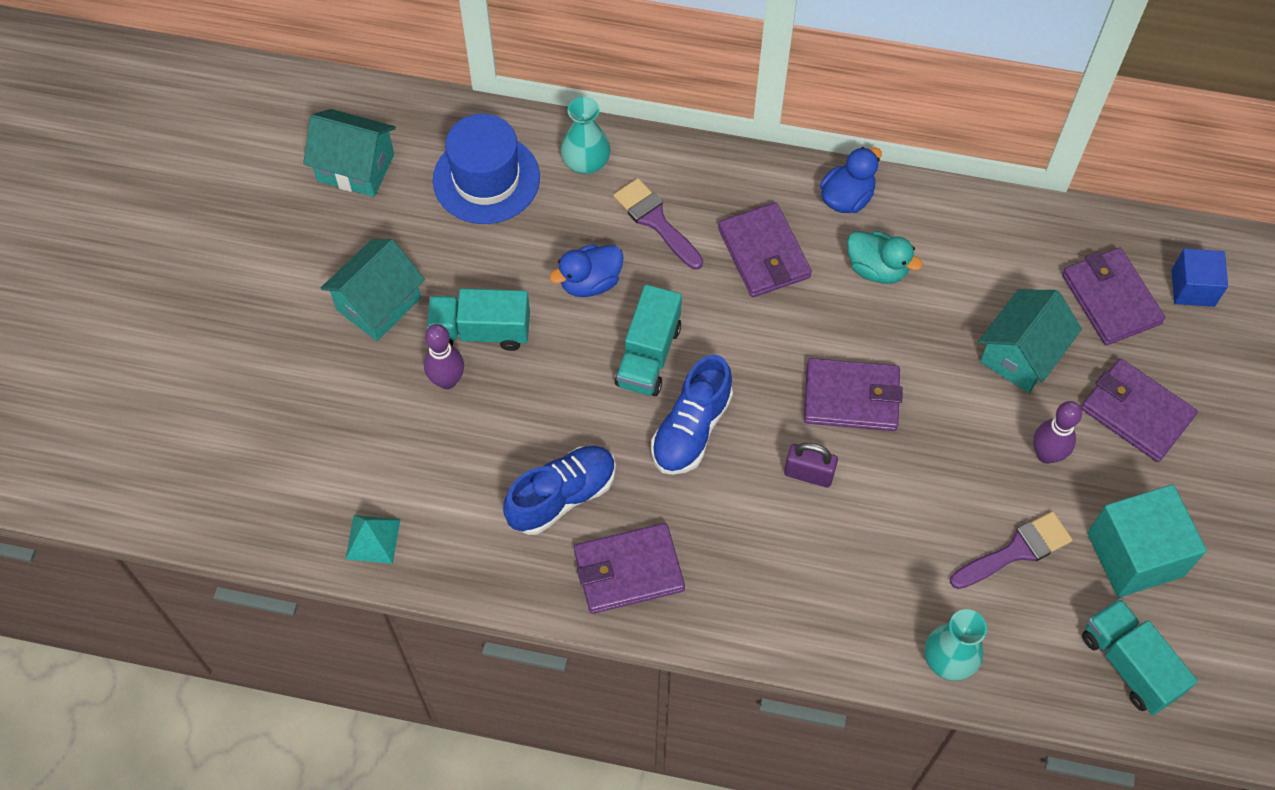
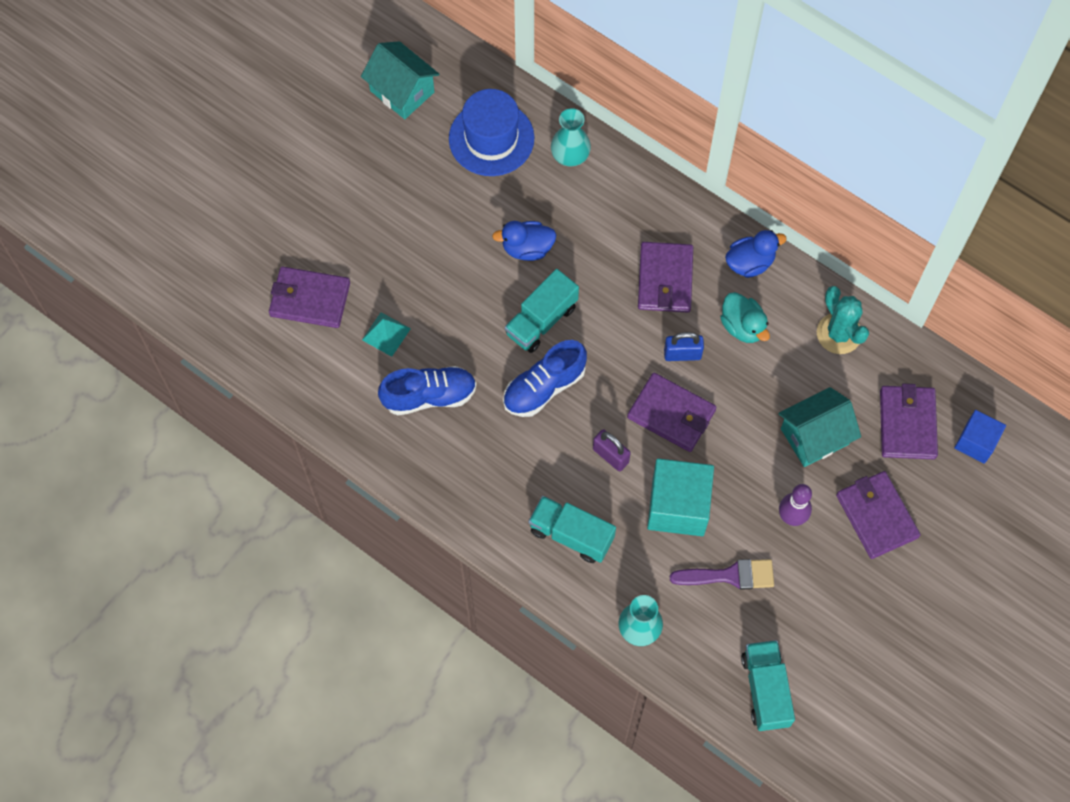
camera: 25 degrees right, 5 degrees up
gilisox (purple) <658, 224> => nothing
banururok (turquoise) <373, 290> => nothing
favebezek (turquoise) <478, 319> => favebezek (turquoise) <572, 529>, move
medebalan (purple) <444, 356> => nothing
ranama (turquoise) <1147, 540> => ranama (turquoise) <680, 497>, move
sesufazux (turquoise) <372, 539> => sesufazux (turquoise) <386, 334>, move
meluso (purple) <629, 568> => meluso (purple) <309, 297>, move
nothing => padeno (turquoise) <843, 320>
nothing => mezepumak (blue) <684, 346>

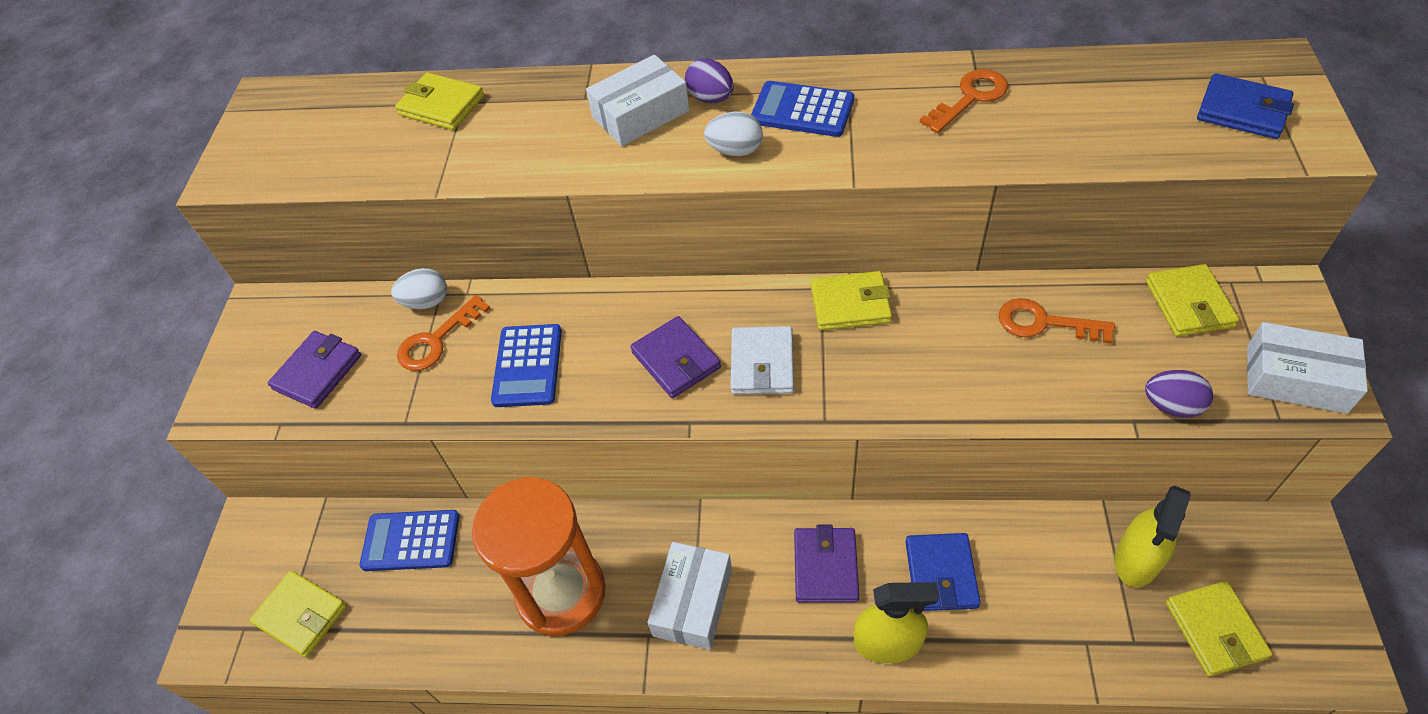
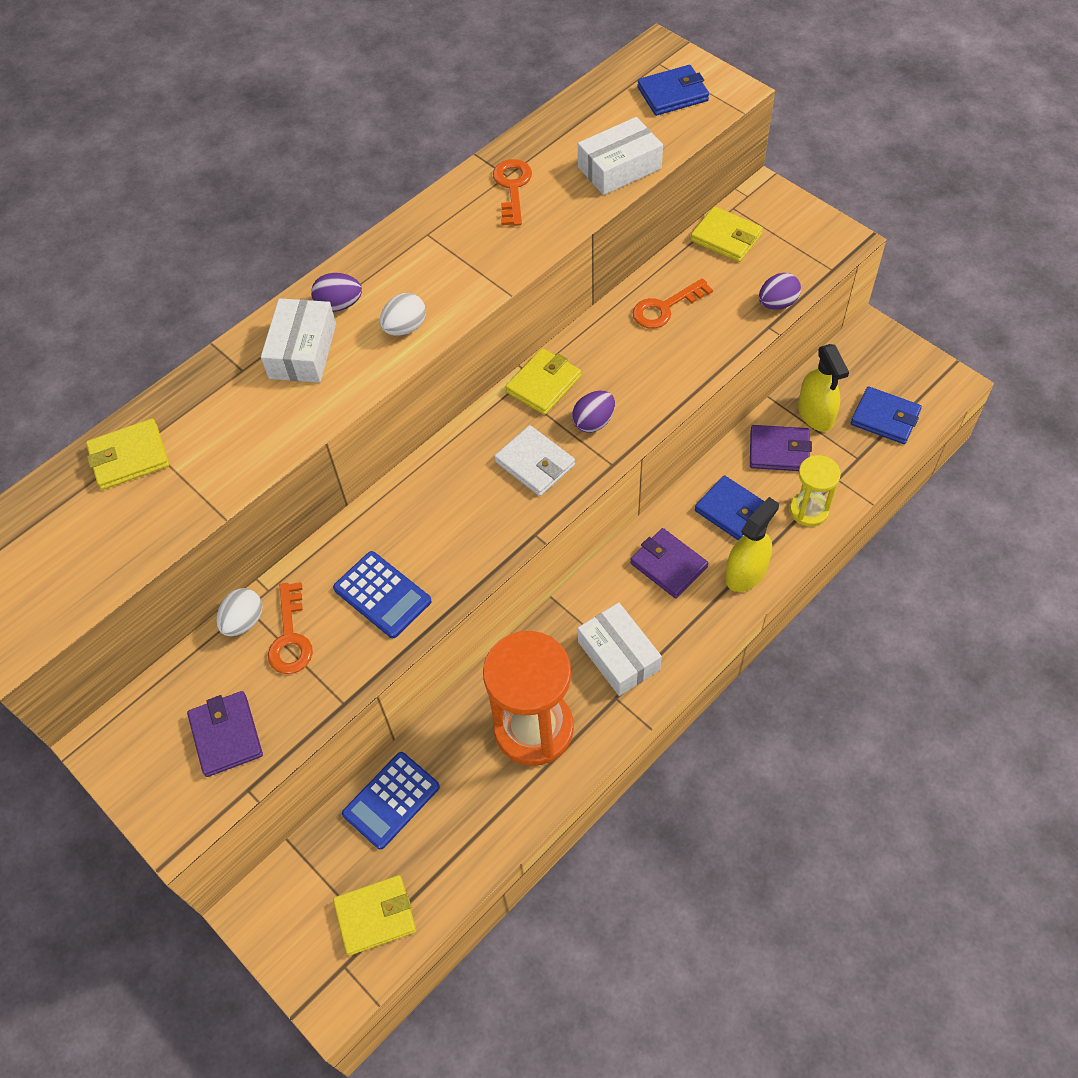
camera: 50 degrees left, 5 degrees up
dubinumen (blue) <802, 109> => nothing
meluso (purple) <675, 357> => meluso (purple) <781, 448>, move
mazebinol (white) <1307, 368> => mazebinol (white) <620, 156>, move
meluso (yellow) <1218, 629> => meluso (blue) <886, 415>
nothing => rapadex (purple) <593, 412>
nothing => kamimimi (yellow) <815, 491>

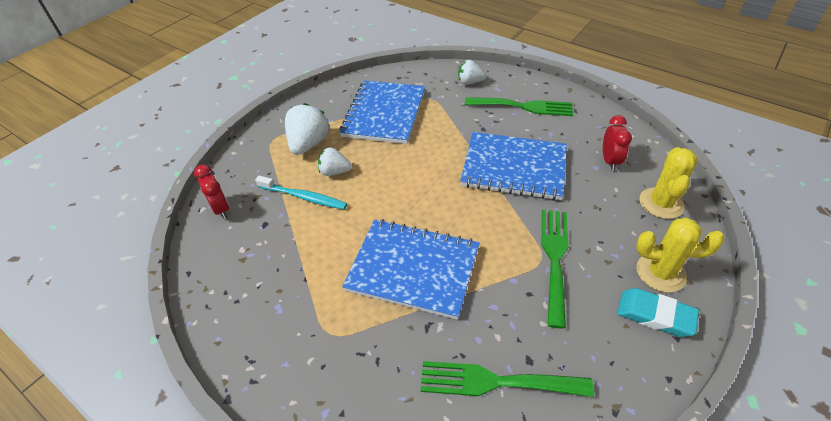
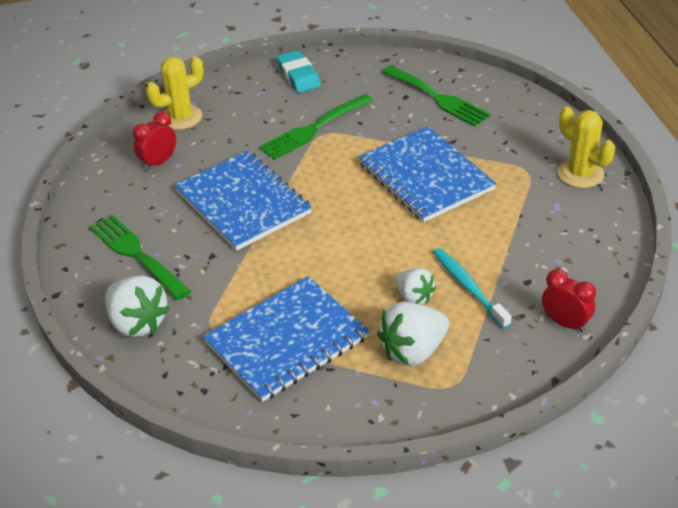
camera: 140 degrees left, 5 degrees down
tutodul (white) <472, 72> => tutodul (white) <137, 306>, x1.62
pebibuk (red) <211, 192> => pebibuk (red) <569, 300>, 120 degrees clockwise
padeno (yellow) <680, 255> => padeno (yellow) <586, 147>, move

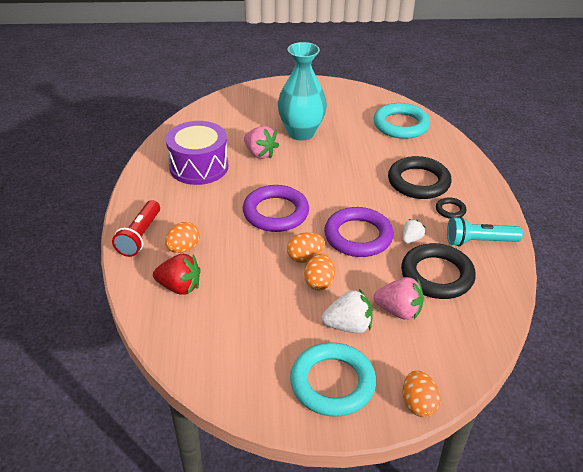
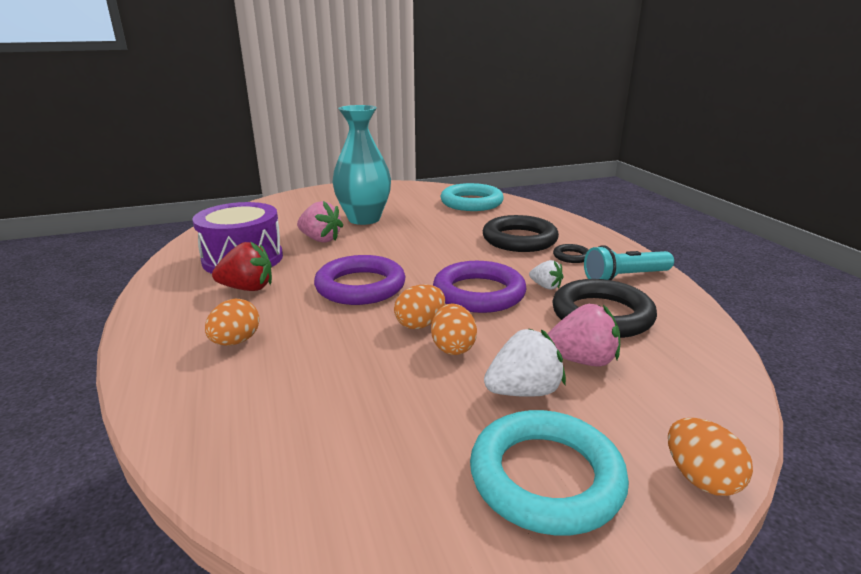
camera: 15 degrees left, 15 degrees down
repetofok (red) <136, 228> => nothing
tutodul (white) <414, 231> => tutodul (white) <546, 275>, 105 degrees clockwise
tutodul (red) <177, 274> => tutodul (red) <242, 266>, move

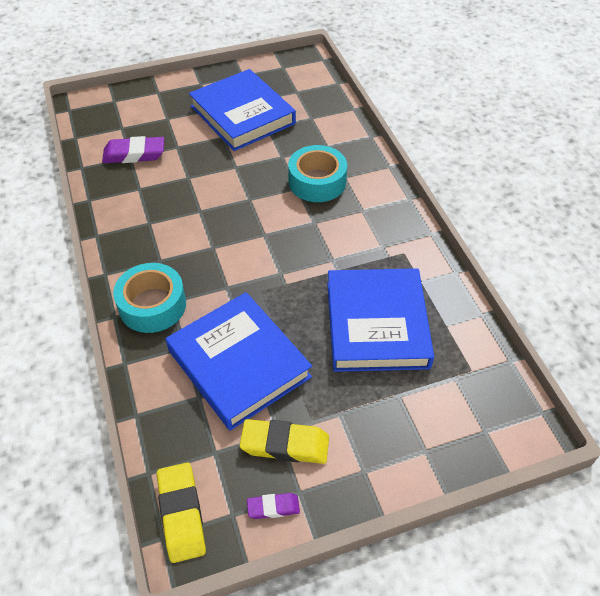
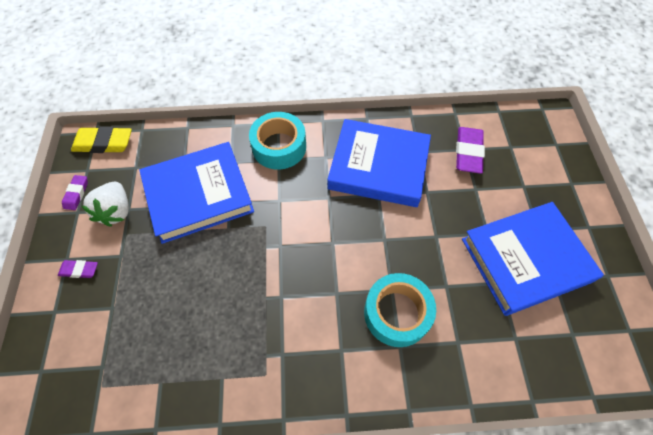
camera: 105 degrees right, 10 degrees up
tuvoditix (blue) <380, 320> => tuvoditix (blue) <379, 163>, move
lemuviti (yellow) <284, 441> => tutodul (white) <105, 204>
nothing => lemuviti (purple) <78, 269>

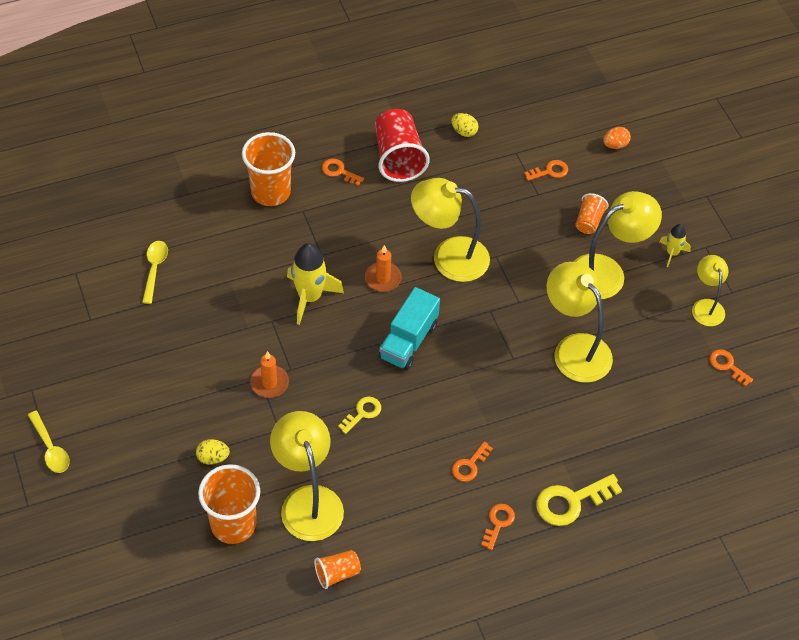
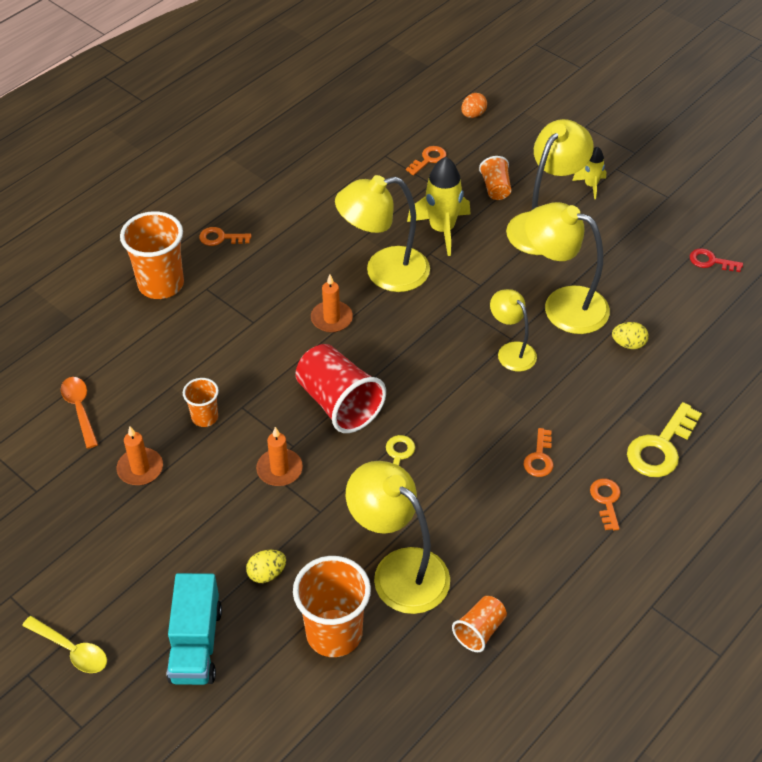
camera: 25 degrees left, 5 degrees down
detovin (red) <402, 145> => detovin (red) <340, 388>, move
rapadex (yellow) <464, 125> => rapadex (yellow) <630, 335>, move
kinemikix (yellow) <155, 272> => kinemikix (orange) <79, 413>
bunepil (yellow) <315, 284> => bunepil (yellow) <438, 206>, move
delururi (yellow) <710, 290> => delururi (yellow) <513, 330>, move
favebezek (turquoise) <409, 328> => favebezek (turquoise) <194, 629>, move
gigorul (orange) <731, 367> => gigorul (red) <716, 260>
nothing => detovin (orange) <201, 402>
nothing => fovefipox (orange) <140, 455>

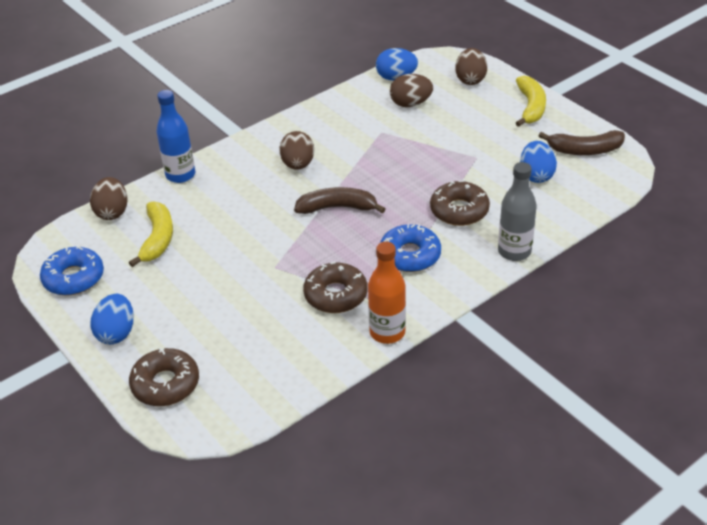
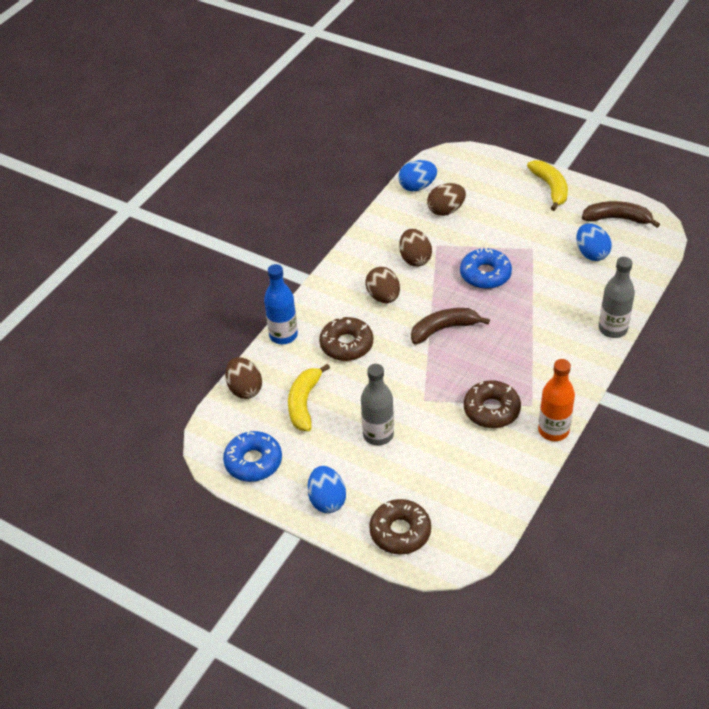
camera: 20 degrees left, 5 degrees up
rapadex (brown) <471, 66> => rapadex (brown) <415, 248>, move
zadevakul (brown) <581, 142> => zadevakul (brown) <621, 214>, 150 degrees counterclockwise
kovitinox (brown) <460, 203> => kovitinox (brown) <346, 339>, move
zadevakul (yellow) <151, 234> => zadevakul (yellow) <309, 397>, 150 degrees counterclockwise
kovitinox (blue) <410, 248> => kovitinox (blue) <486, 268>, move
nothing => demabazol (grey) <377, 405>

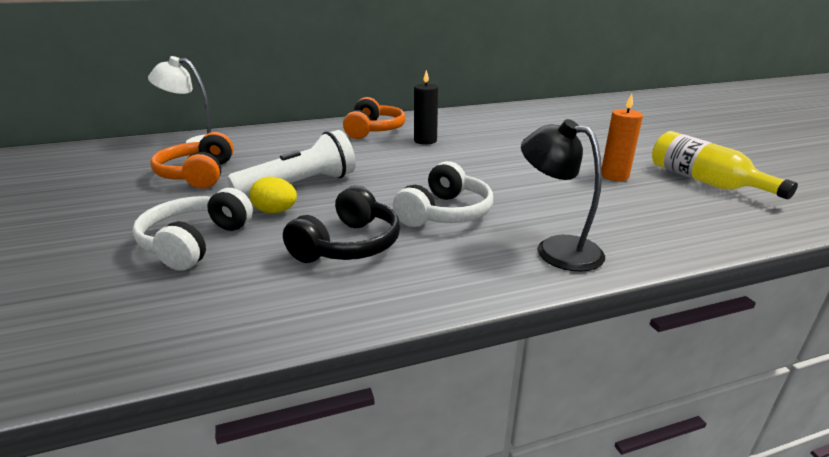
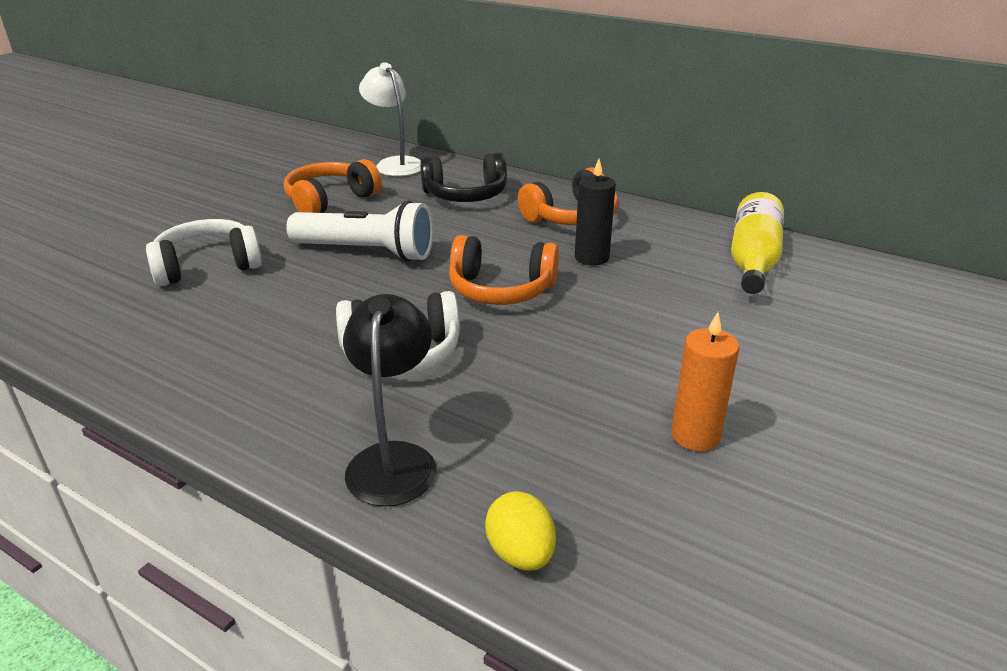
camera: 50 degrees right, 5 degrees up
demabazol (yellow) <725, 165> => demabazol (yellow) <757, 243>, move
rapadex (yellow) <273, 195> => rapadex (yellow) <520, 531>, move
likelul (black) <341, 224> => likelul (black) <463, 177>, move
nothing => likelul (orange) <504, 270>

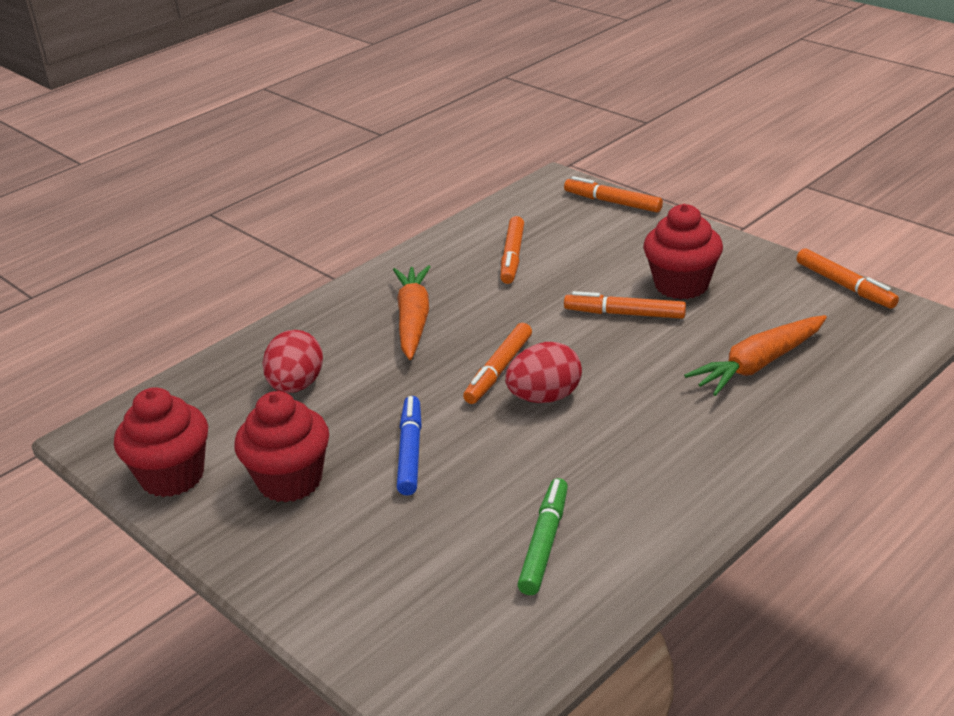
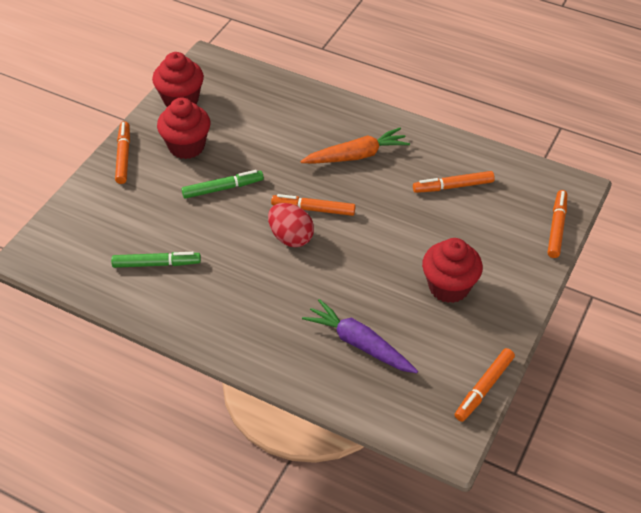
camera: 70 degrees right, 15 degrees up
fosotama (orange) <625, 305> => fosotama (orange) <122, 152>, move
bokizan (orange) <755, 355> => bokizan (purple) <360, 336>
rapadex (red) <293, 361> => nothing
fosotama (blue) <409, 446> => fosotama (green) <222, 184>

